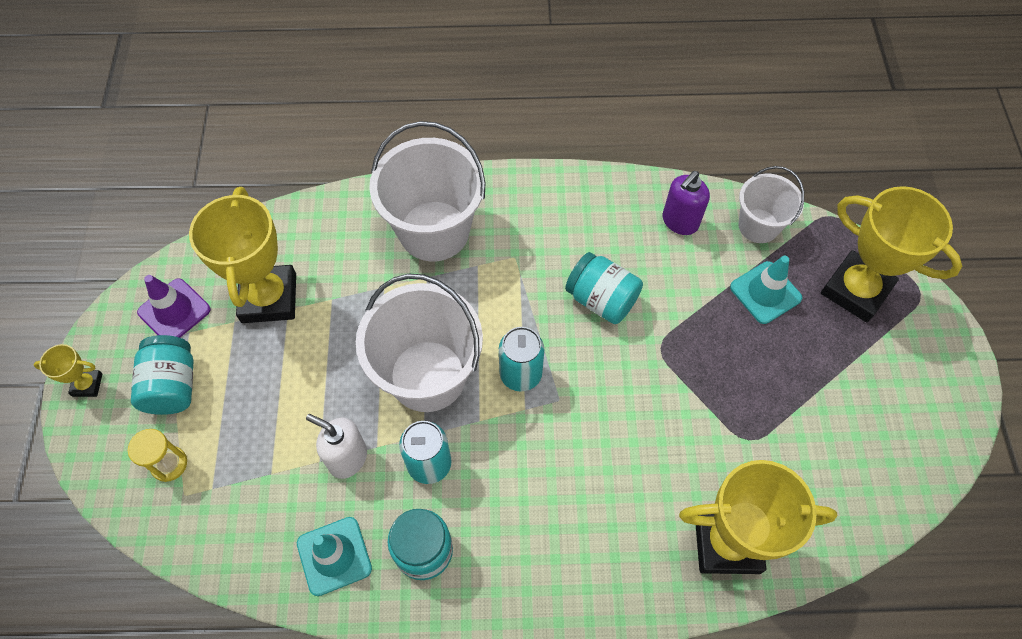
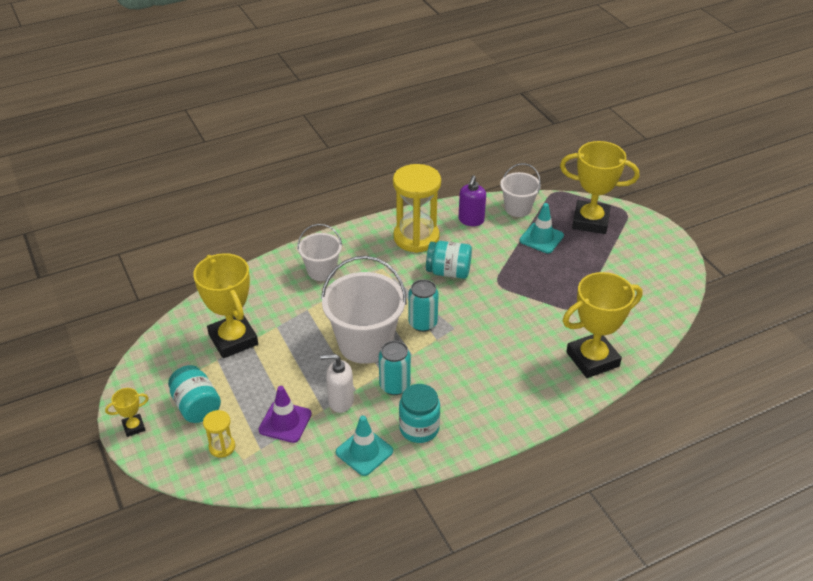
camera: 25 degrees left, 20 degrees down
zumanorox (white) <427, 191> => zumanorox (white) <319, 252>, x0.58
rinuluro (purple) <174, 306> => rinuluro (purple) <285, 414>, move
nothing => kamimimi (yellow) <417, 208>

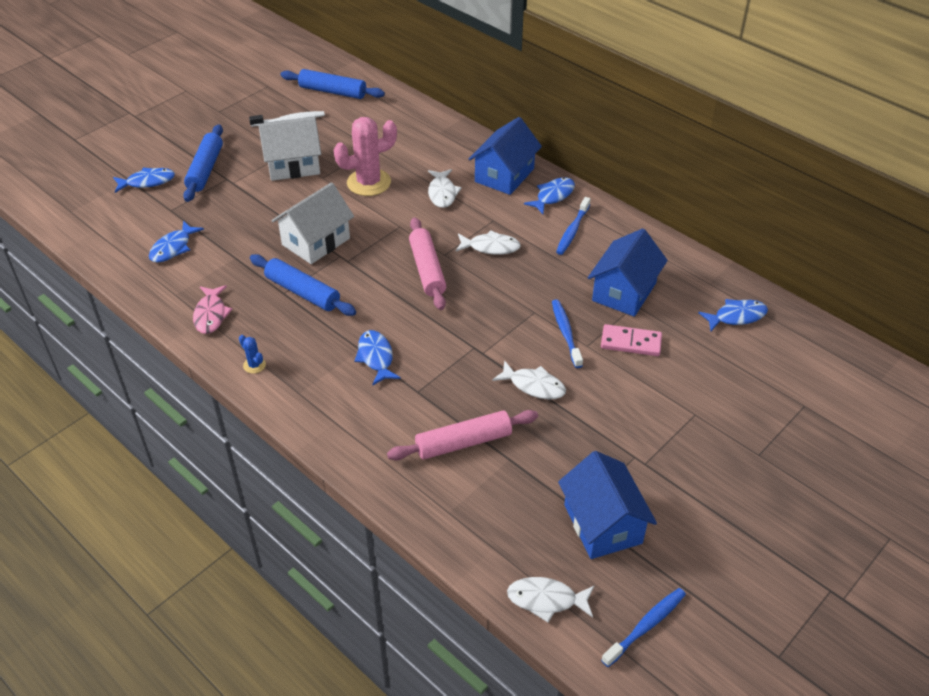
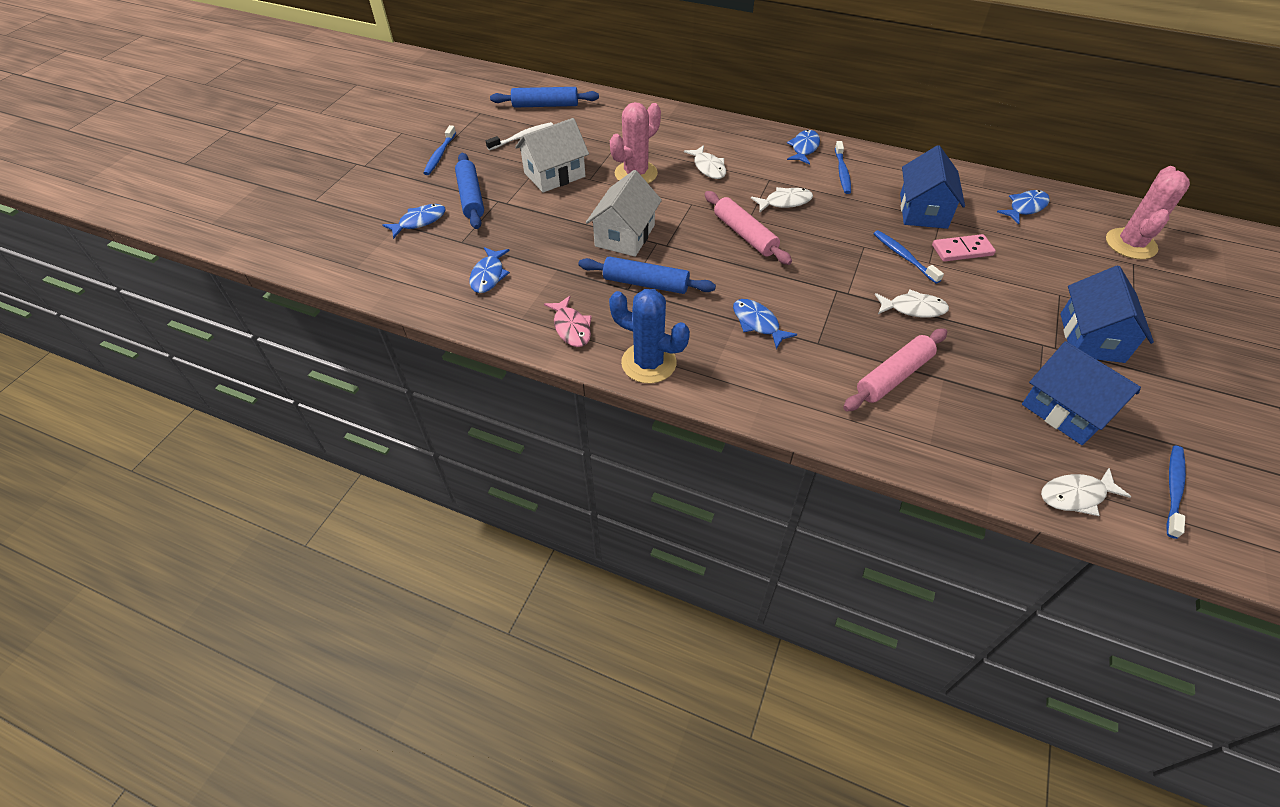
camera: 20 degrees left, 5 degrees up
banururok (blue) <505, 156> => banururok (blue) <1107, 314>, move
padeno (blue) <252, 354> => padeno (blue) <649, 336>, x2.35
nothing => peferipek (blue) <439, 150>
nothing => padeno (pink) <1148, 212>

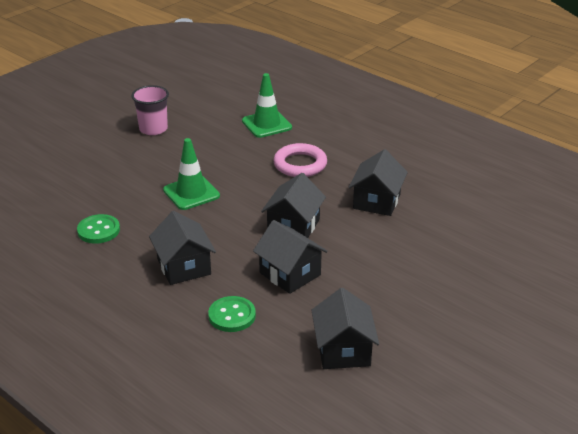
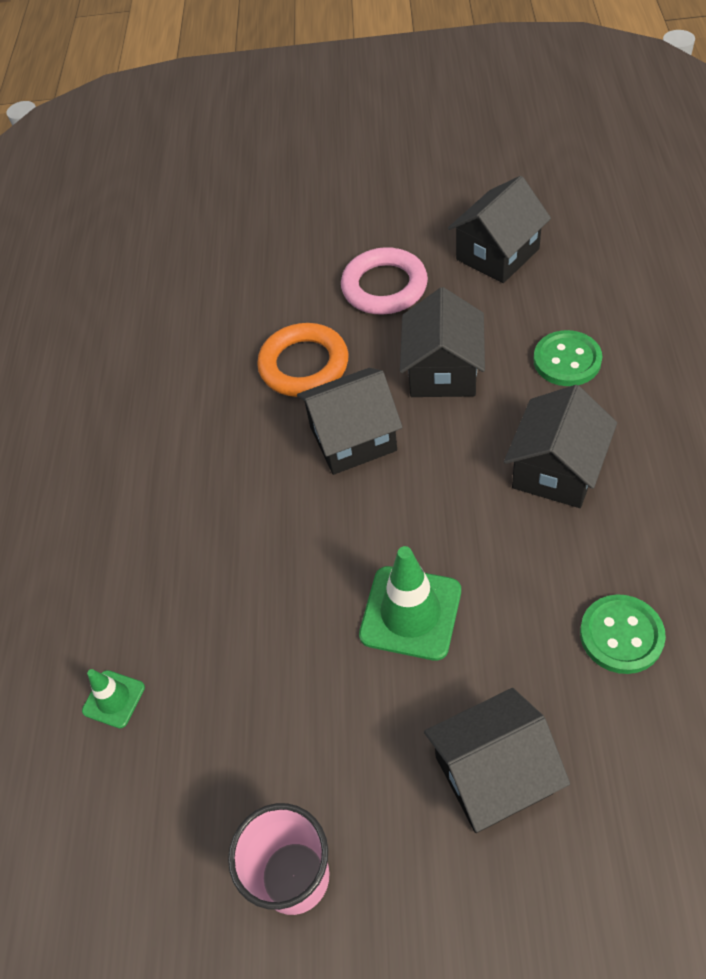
camera: 125 degrees left, 20 degrees up
rinuluro (green) <267, 105> => rinuluro (green) <113, 699>, x0.55
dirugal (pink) <300, 160> => dirugal (pink) <384, 281>, move
banururok (black) <378, 182> => banururok (black) <497, 760>, move
nothing => dirugal (orange) <302, 360>

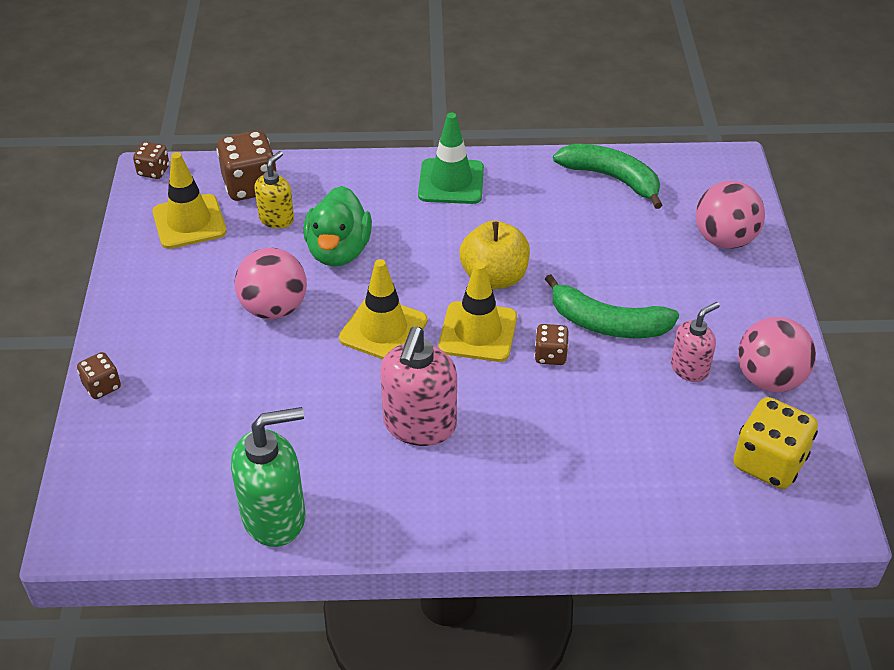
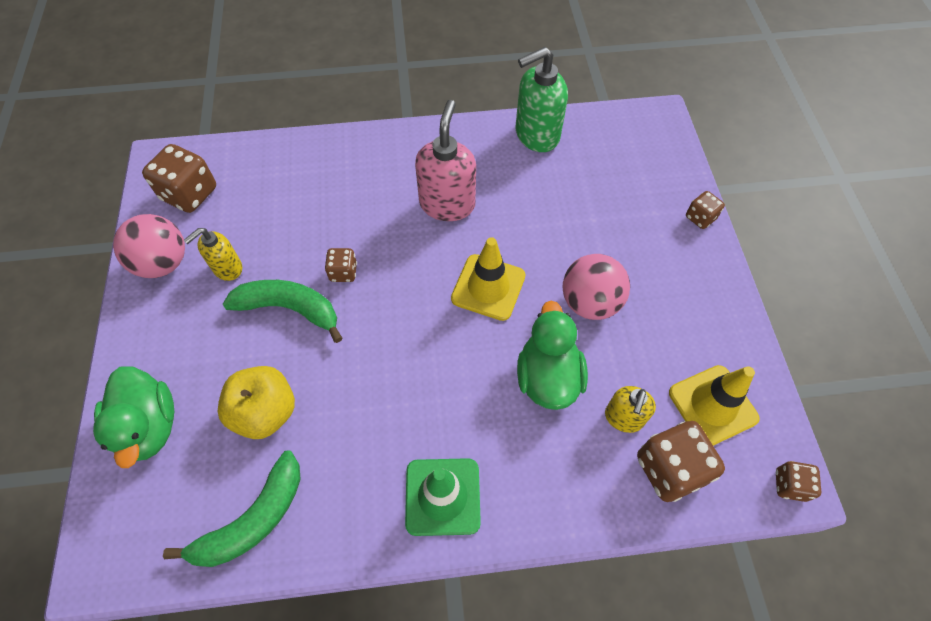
camera: 175 degrees right, 15 degrees up
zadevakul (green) <607, 176> => zadevakul (green) <232, 508>, 75 degrees counterclockwise
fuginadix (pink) <730, 215> => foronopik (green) <133, 417>
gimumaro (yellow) <494, 255> => gimumaro (yellow) <256, 402>, move
rinuluro (yellow) <477, 312> => nothing
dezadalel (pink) <695, 342> => dezadalel (yellow) <213, 254>
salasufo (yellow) <775, 443> => salasufo (brown) <179, 178>

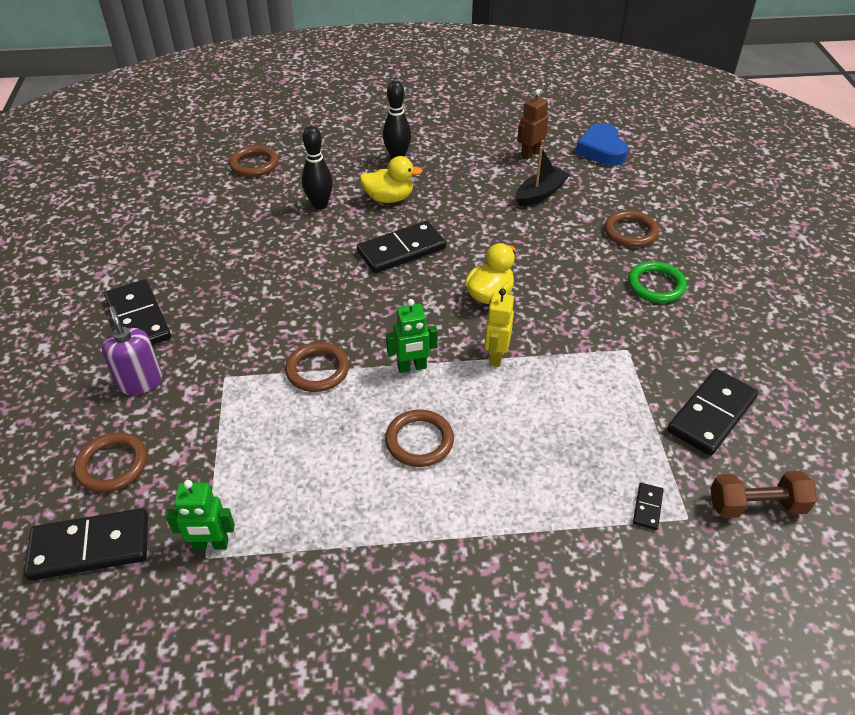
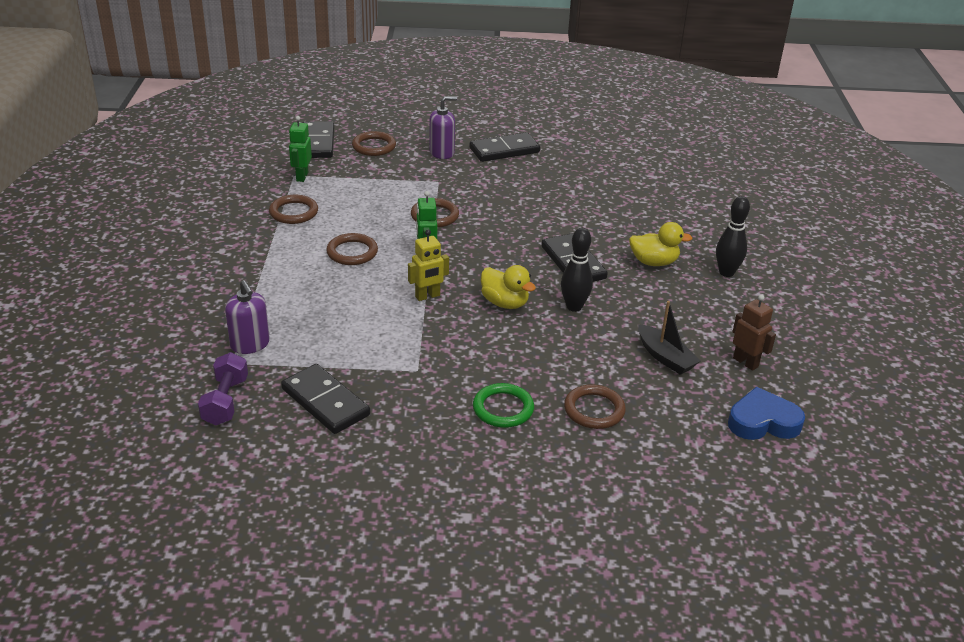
camera: 95 degrees right, 10 degrees down
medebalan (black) <317, 167> => medebalan (black) <577, 270>, move
dirugal (brown) <254, 161> => dirugal (brown) <293, 209>, move
foronopik (yellow) <391, 179> => foronopik (yellow) <660, 244>, 90 degrees counterclockwise
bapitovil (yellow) <499, 327> => bapitovil (yellow) <428, 265>, 135 degrees clockwise
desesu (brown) <763, 494> => desesu (purple) <223, 389>
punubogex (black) <648, 506> => dezadalel (purple) <247, 317>

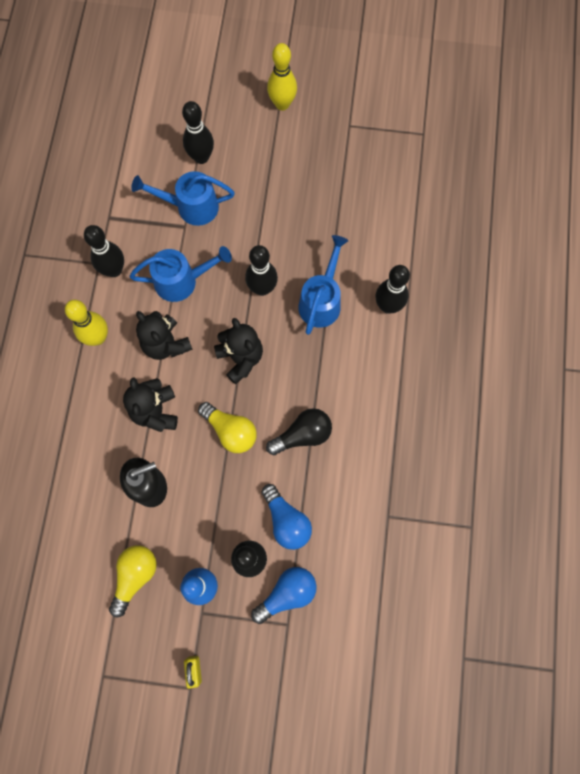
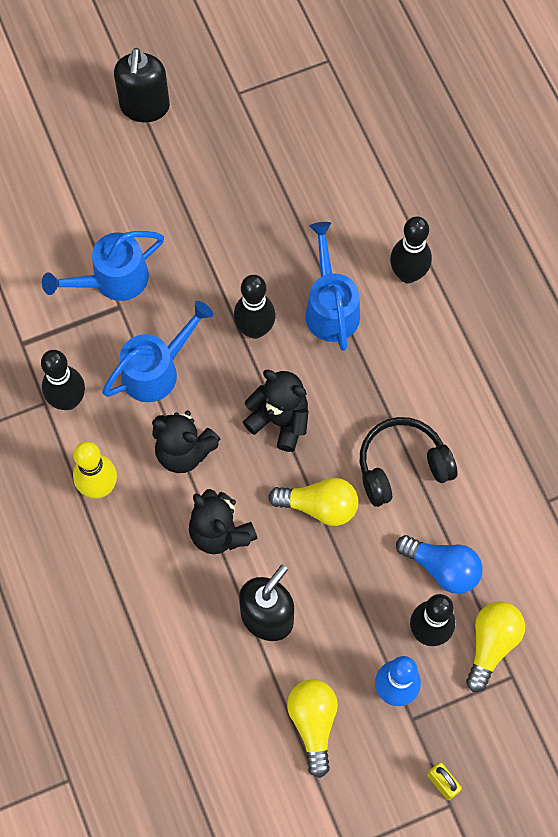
camera: 30 degrees left, 5 degrees down
medebalan (yellow) <282, 76> => dezadalel (black) <142, 85>
medebalan (black) <198, 132> => nothing
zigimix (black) <299, 431> => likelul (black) <408, 462>
zigimix (blue) <283, 595> => zigimix (yellow) <495, 647>

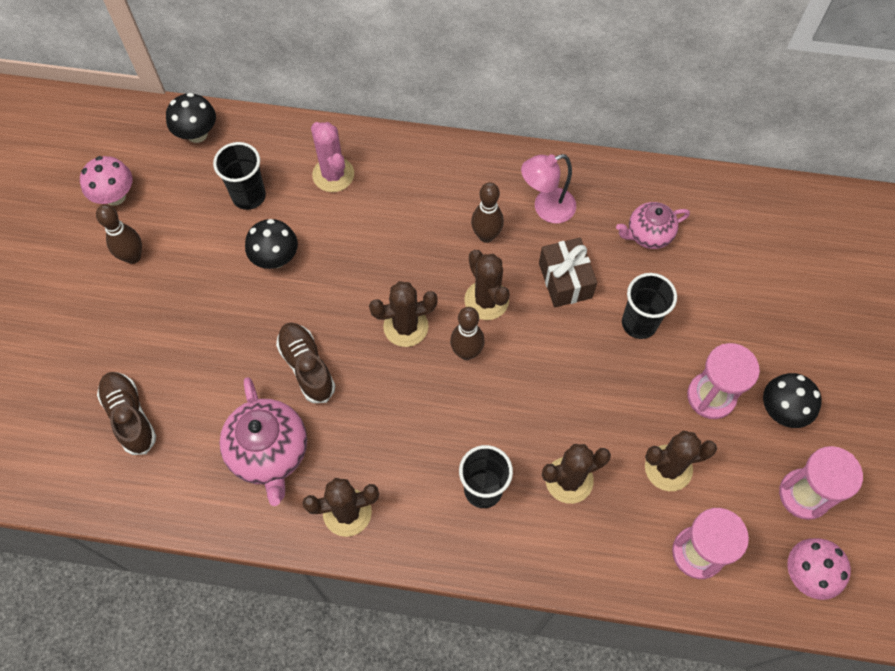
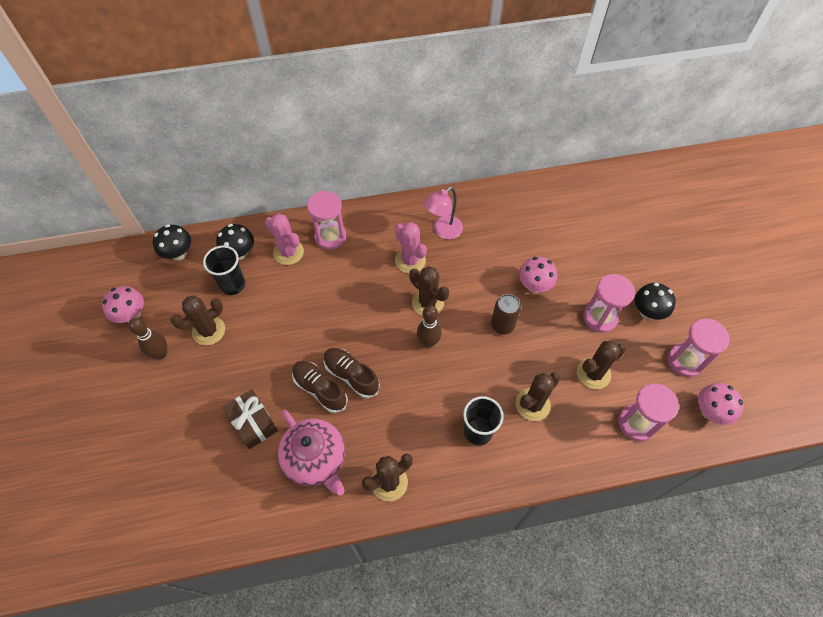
camera: 20 degrees left, 5 degrees down
medebalan (brown) <487, 212> => padeno (pink) <411, 248>
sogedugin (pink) <653, 225> => nothing
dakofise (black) <271, 244> => dakofise (black) <235, 242>, move
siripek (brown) <568, 273> => siripek (brown) <250, 419>, move
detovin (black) <649, 306> => dakofise (pink) <538, 275>
padeno (brown) <403, 314> => padeno (brown) <197, 320>, move
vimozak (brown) <126, 413> => vimozak (brown) <352, 373>, move
nothing => kamimimi (pink) <326, 220>
nothing => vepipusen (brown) <506, 314>

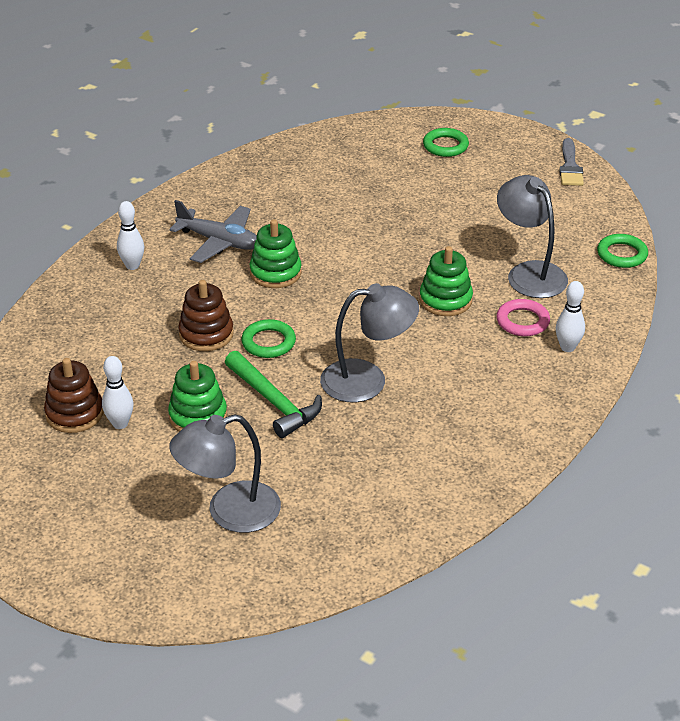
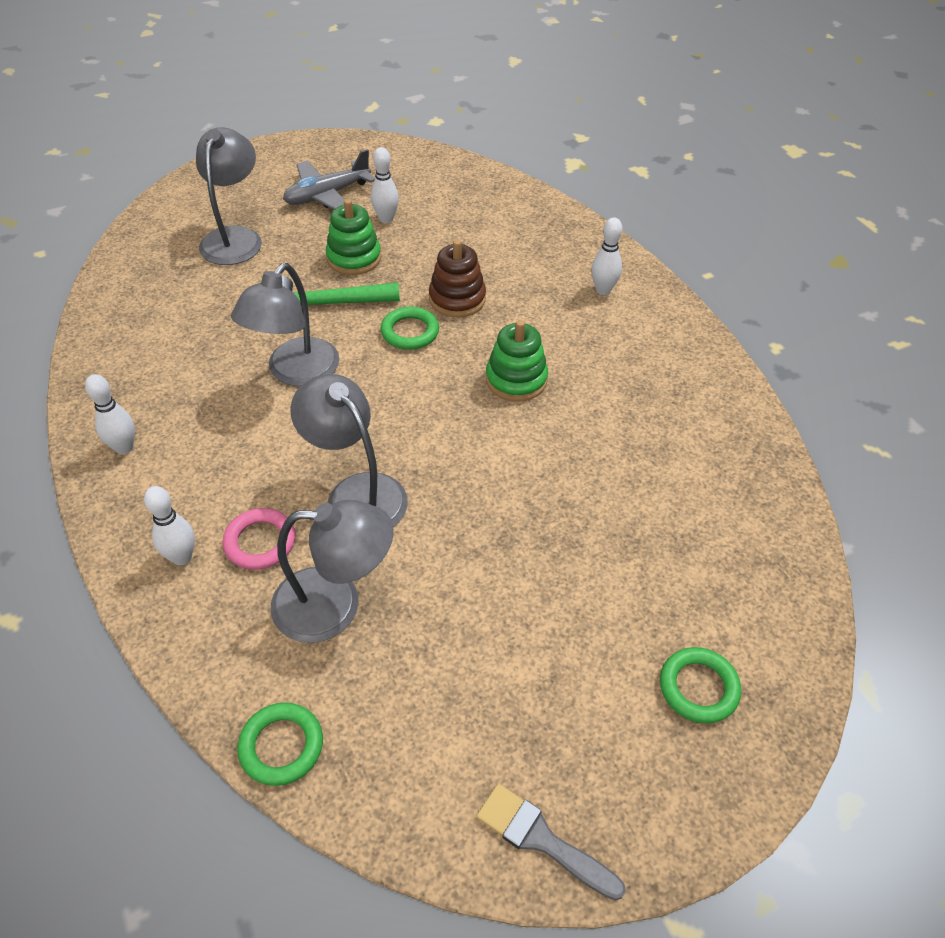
camera: 120 degrees right, 10 degrees up
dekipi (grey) <213, 231> => dekipi (grey) <329, 179>, move
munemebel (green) <446, 281> => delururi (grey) <349, 450>
munemebel (brown) <74, 395> => nothing
nothing => medebalan (white) <110, 414>

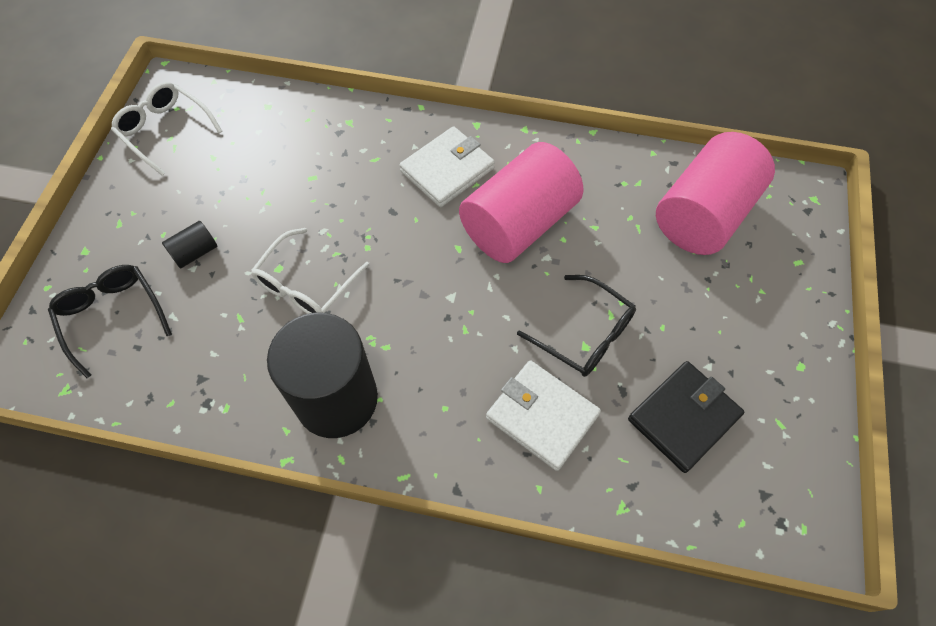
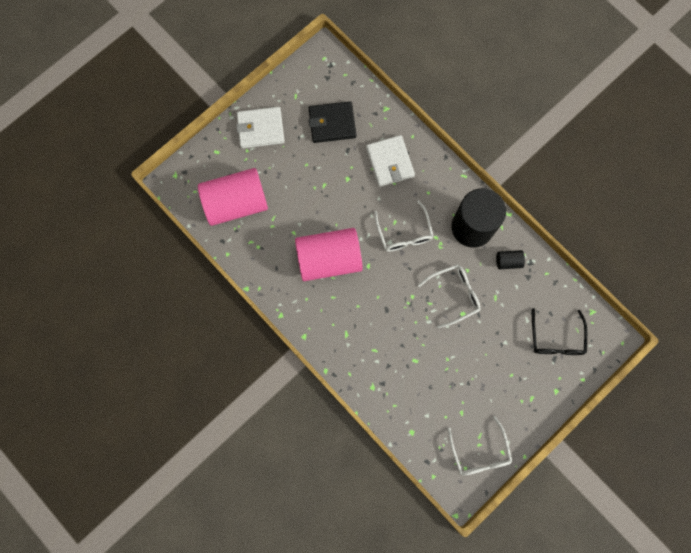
camera: 145 degrees left, 15 degrees up
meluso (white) <447, 166> => meluso (white) <260, 127>, move
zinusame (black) <189, 245> => zinusame (black) <510, 259>, move
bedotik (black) <576, 326> => nothing
nothing => bedotik (white) <404, 226>

